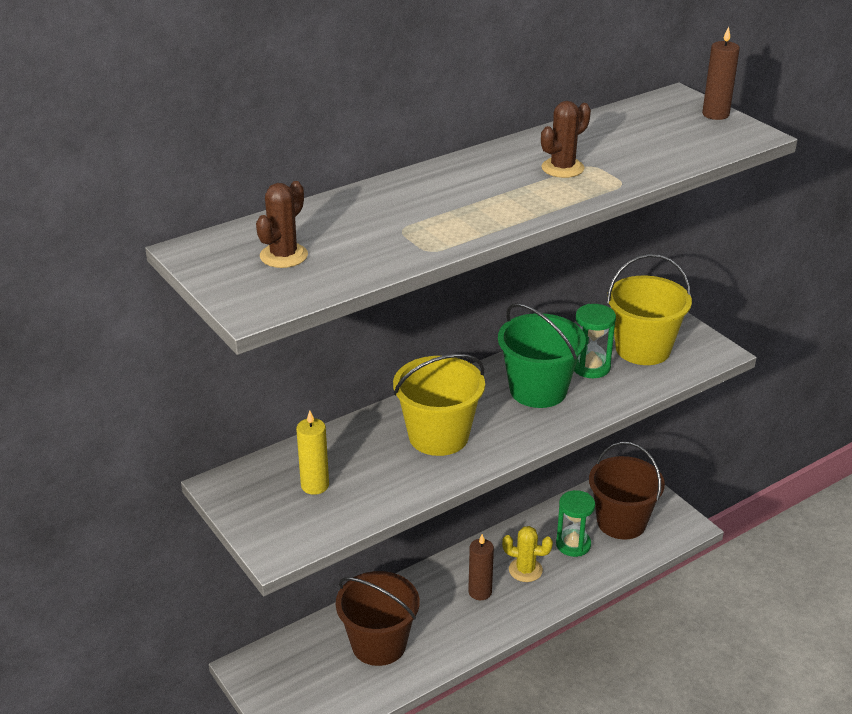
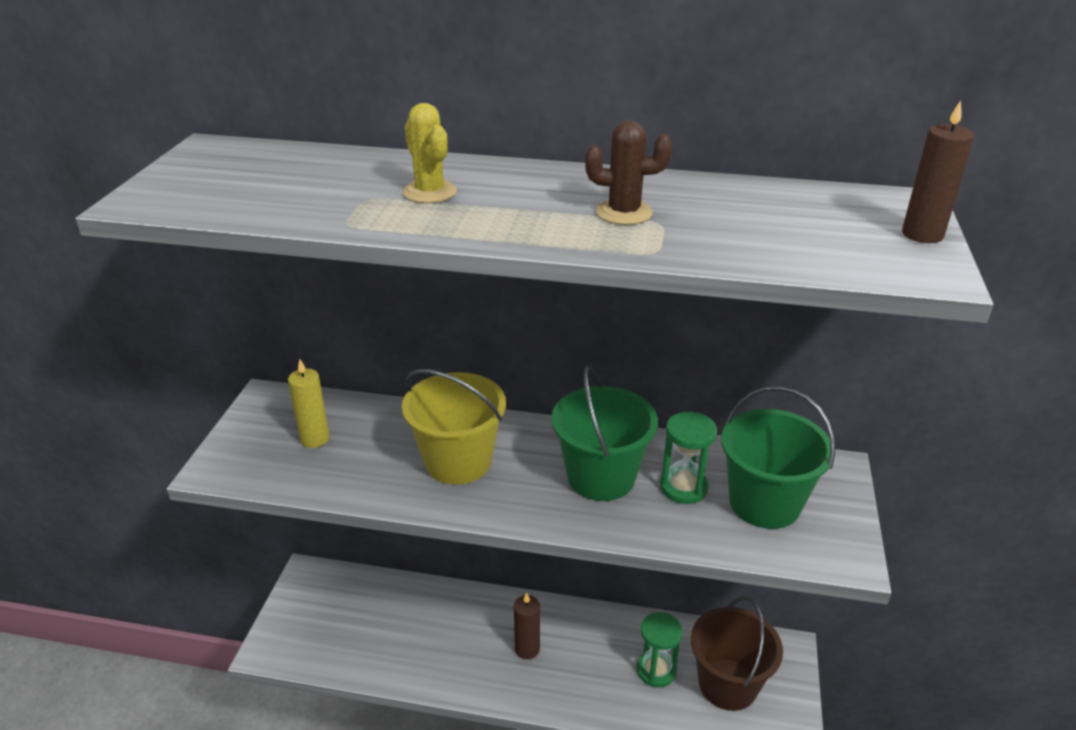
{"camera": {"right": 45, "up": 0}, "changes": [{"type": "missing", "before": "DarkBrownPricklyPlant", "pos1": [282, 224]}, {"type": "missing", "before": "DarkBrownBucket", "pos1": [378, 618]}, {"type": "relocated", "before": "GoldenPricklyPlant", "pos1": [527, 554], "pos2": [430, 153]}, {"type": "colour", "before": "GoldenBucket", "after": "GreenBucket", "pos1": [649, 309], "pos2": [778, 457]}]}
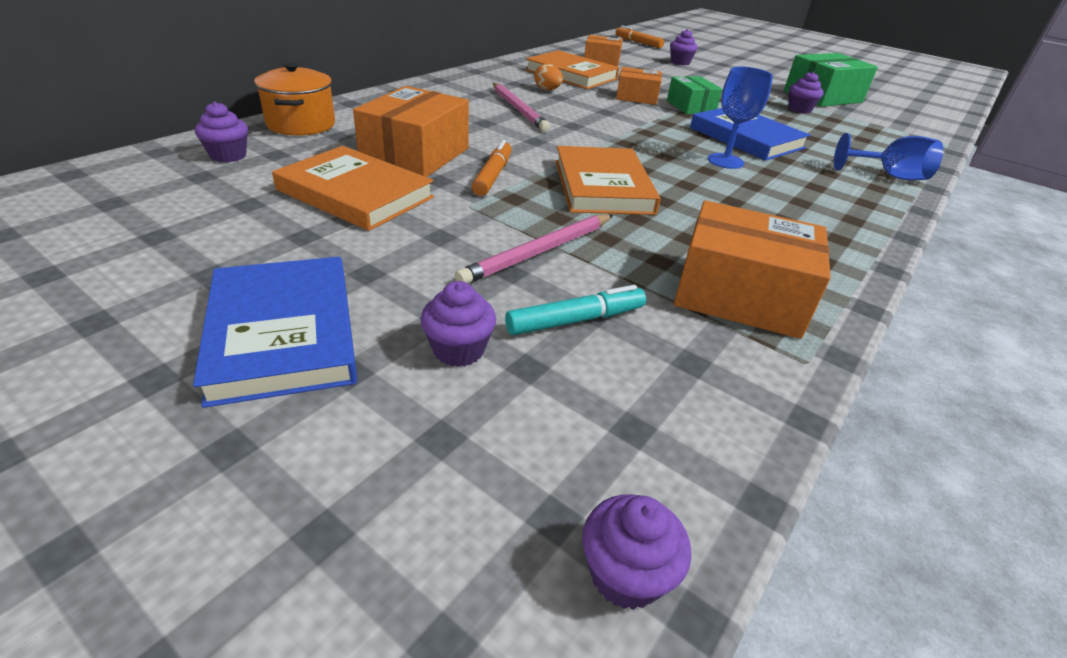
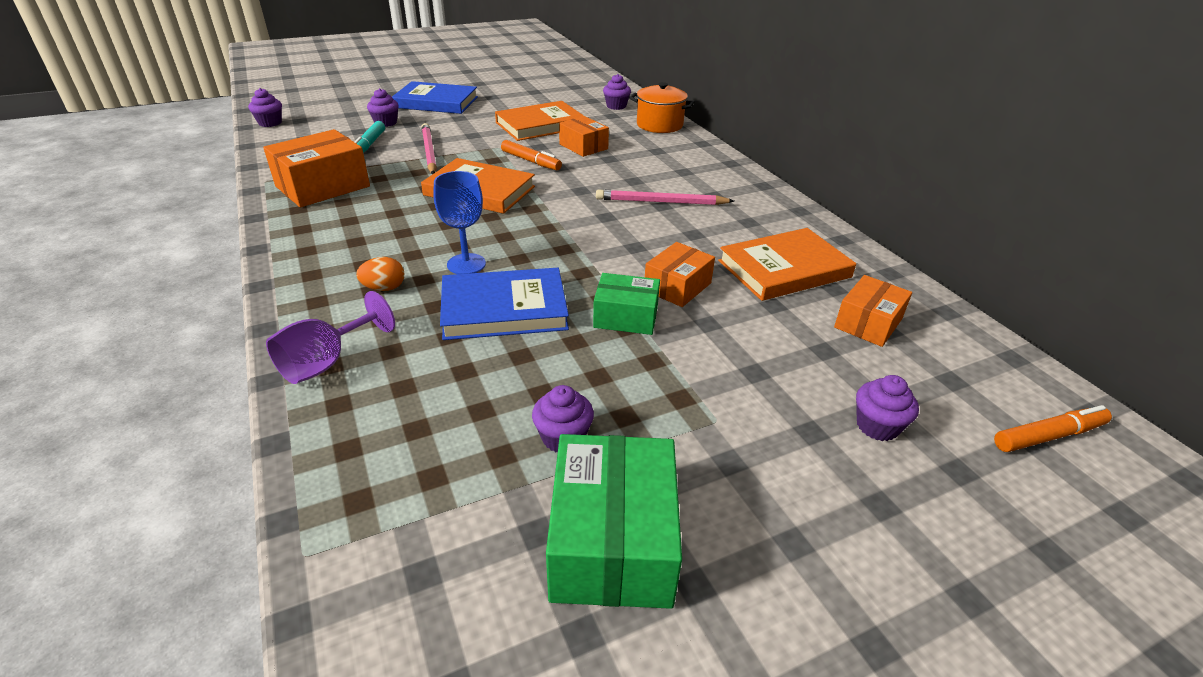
{"camera": {"right": 120, "up": 0}, "changes": [{"type": "size", "before": "BrightOrangeParcel", "pos1": [411, 131], "pos2": [584, 136], "scale": 0.61}, {"type": "relocated", "before": "BrightOrangeEggShape", "pos1": [548, 77], "pos2": [380, 274]}, {"type": "colour", "before": "RoyalBlueChalice", "after": "PurpleChalice", "pos1": [888, 156], "pos2": [330, 337]}]}
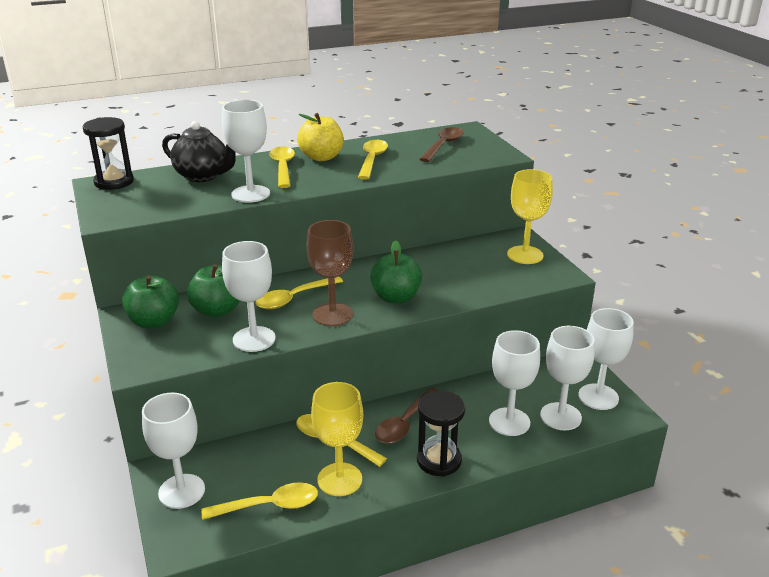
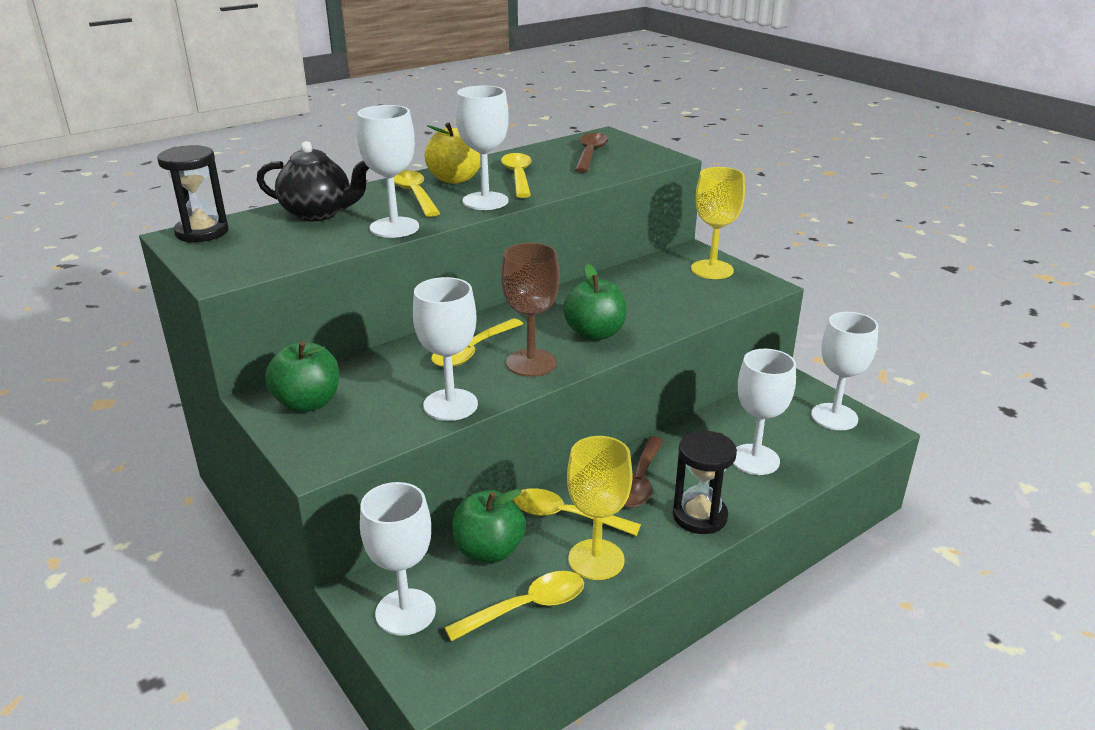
{"camera": {"right": -15, "up": 0}, "changes": [{"type": "relocated", "before": "GreenApple", "pos1": [213, 290], "pos2": [489, 526]}, {"type": "relocated", "before": "SnowWhiteChalice", "pos1": [567, 378], "pos2": [482, 147]}]}
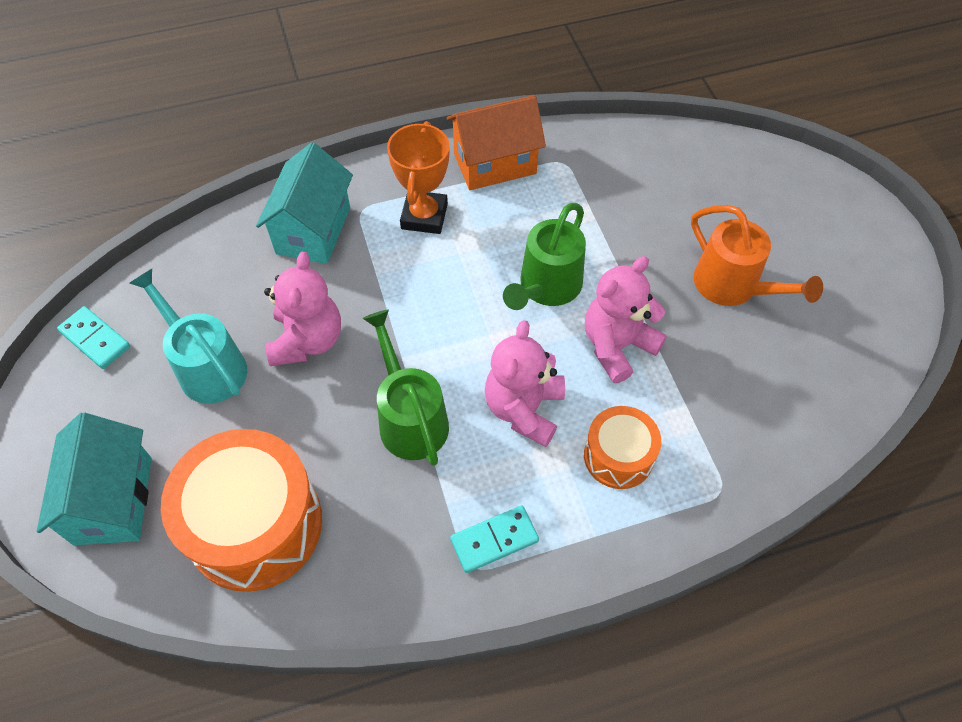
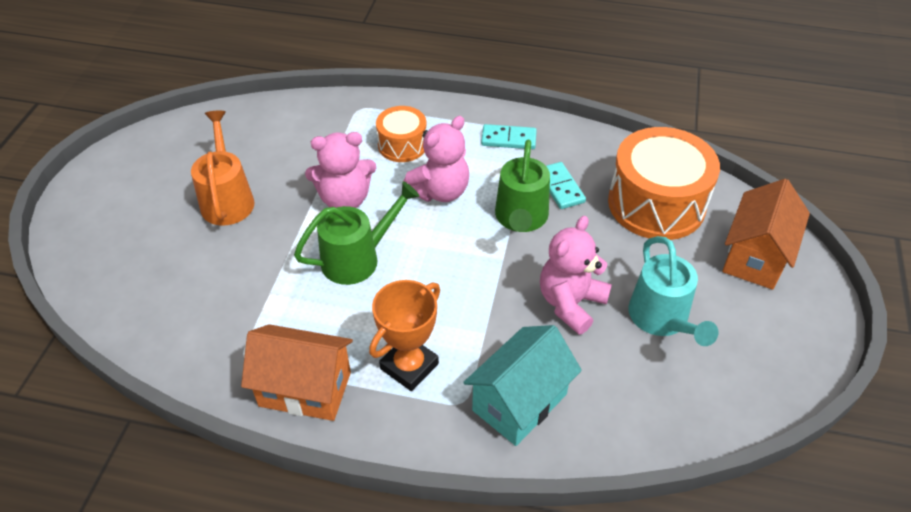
{"camera": {"right": -150, "up": -10}, "changes": [{"type": "colour", "before": "TurquoiseHouse", "after": "BrightOrangeHouse", "pos1": [94, 479], "pos2": [766, 234]}, {"type": "relocated", "before": "TurquoiseDominoTile", "pos1": [93, 337], "pos2": [566, 185]}]}
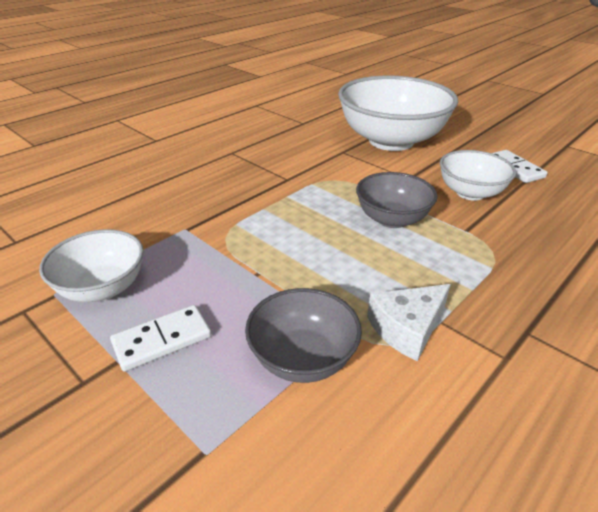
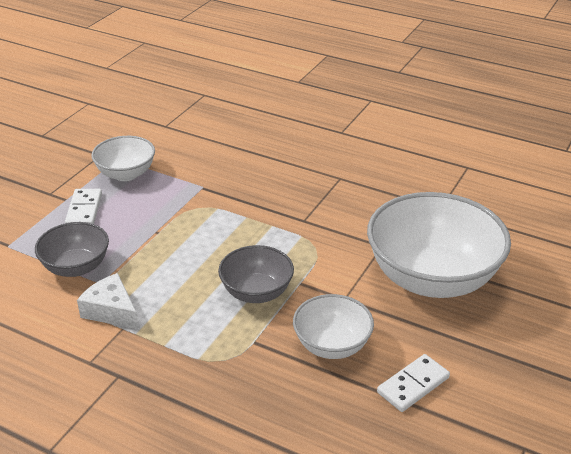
{"camera": {"right": 75, "up": 0}, "changes": [{"type": "spun", "before": "SnowWhiteDominoTile", "pos1": [160, 338], "pos2": [83, 206], "turn": 45}]}
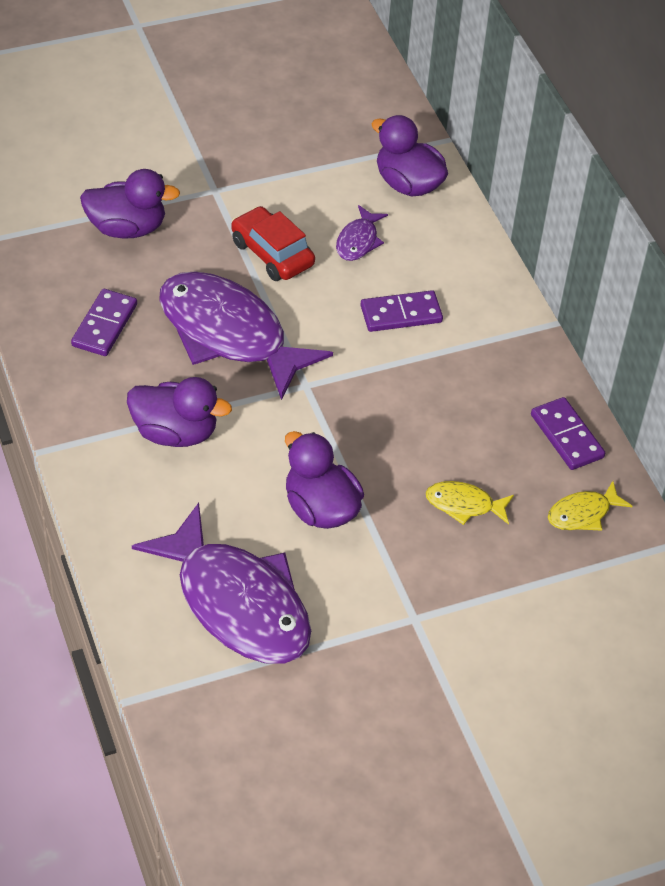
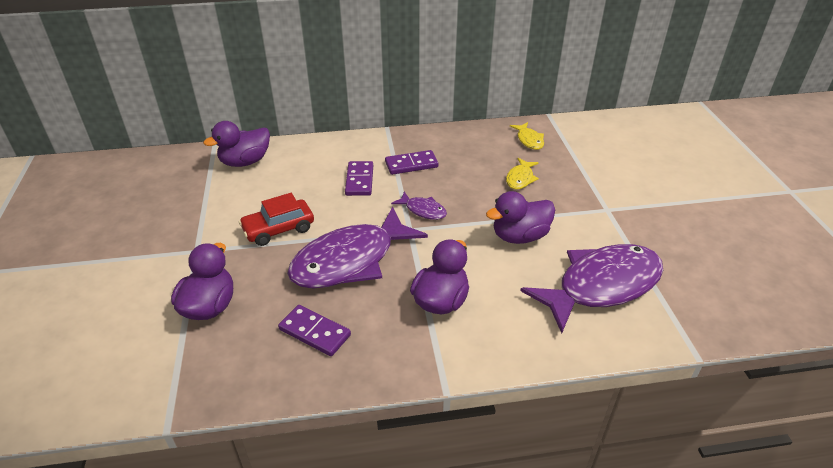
{"camera": {"right": -75, "up": -10}, "changes": [{"type": "relocated", "before": "PurpleFishFigure", "pos1": [362, 233], "pos2": [419, 205]}, {"type": "relocated", "before": "PurpleDominoTile", "pos1": [568, 433], "pos2": [411, 162]}]}
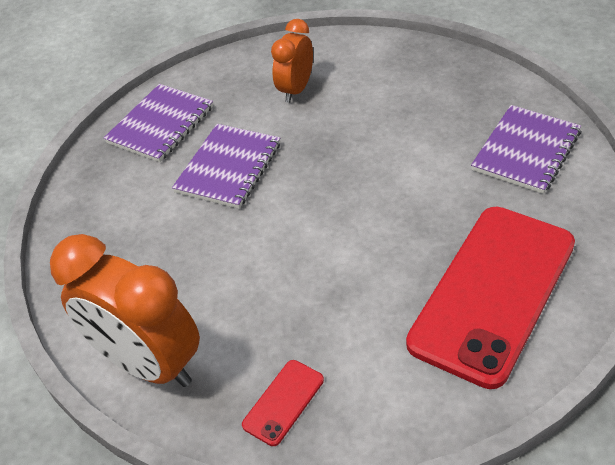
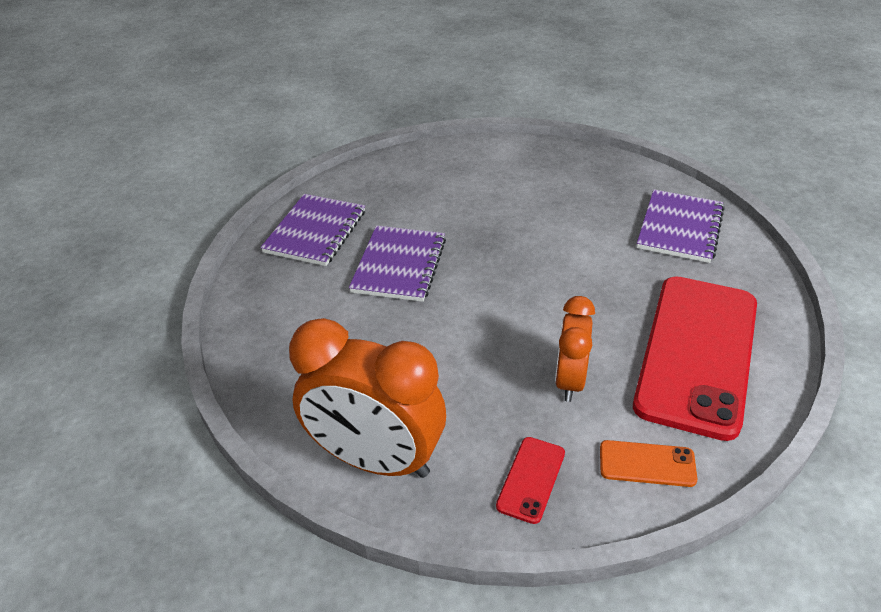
{"camera": {"right": -15, "up": -5}, "changes": [{"type": "relocated", "before": "BrightOrangeBedsideClock", "pos1": [292, 61], "pos2": [575, 349]}, {"type": "appeared", "after": "BrightOrangeSmartphone", "pos2": [648, 463]}]}
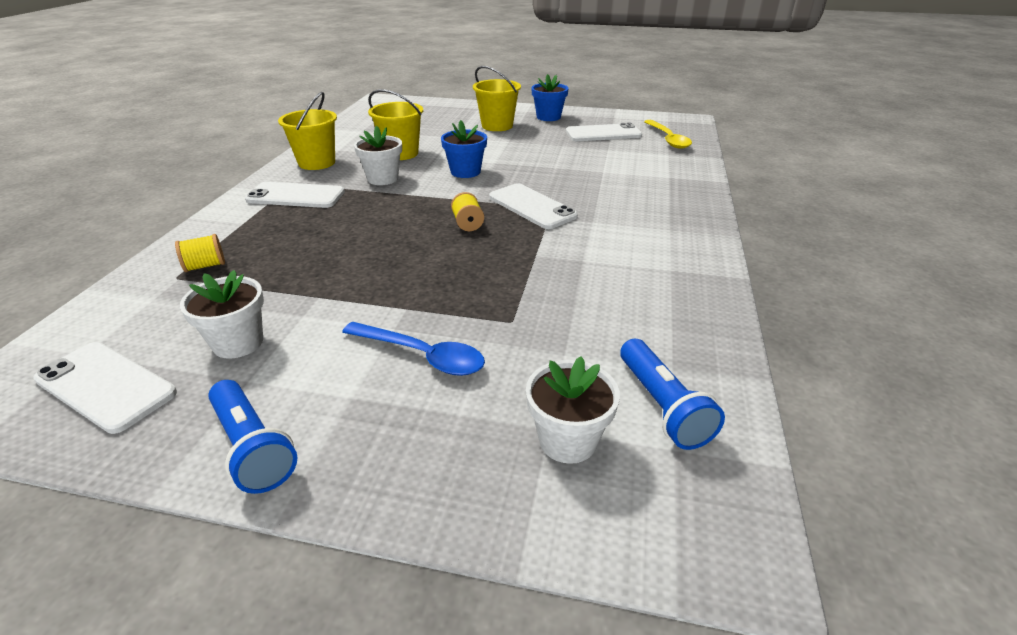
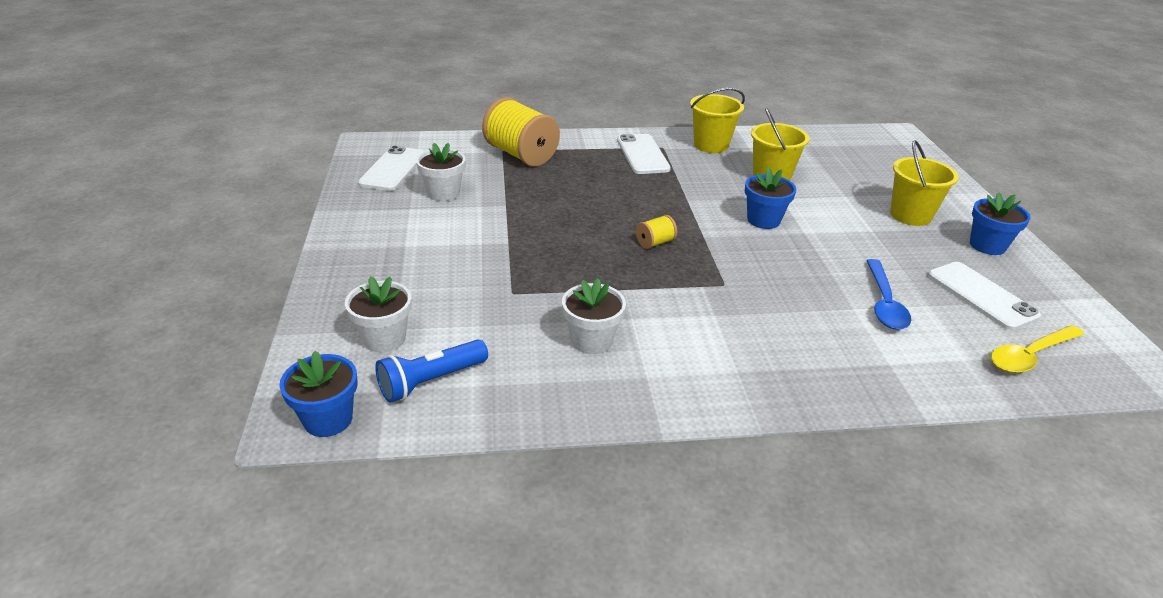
{"camera": {"right": 70, "up": 0}, "changes": [{"type": "size", "before": "GoldenSpool", "pos1": [200, 253], "pos2": [521, 131], "scale": 2.25}, {"type": "missing", "before": "RoyalBlueTorch", "pos1": [252, 437]}, {"type": "relocated", "before": "RoyalBlueSpoon", "pos1": [413, 349], "pos2": [888, 294]}, {"type": "relocated", "before": "SnowWhitePlantPot", "pos1": [378, 155], "pos2": [594, 316]}, {"type": "missing", "before": "SnowWhiteSmartphone", "pos1": [533, 206]}, {"type": "appeared", "after": "RoyalBluePlantPot", "pos2": [318, 394]}]}
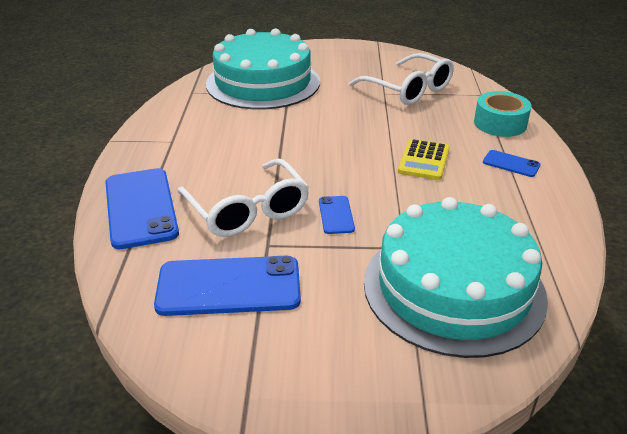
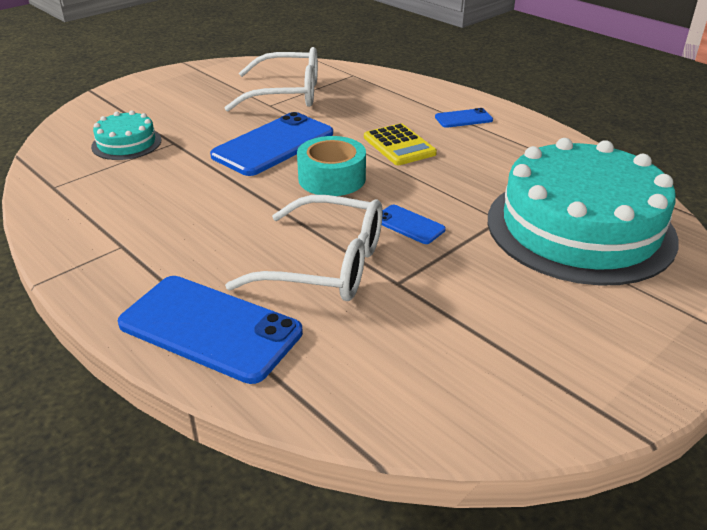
{"camera": {"right": -45, "up": 0}, "changes": [{"type": "relocated", "before": "RoyalBlueSmartphone", "pos1": [227, 286], "pos2": [271, 144]}, {"type": "size", "before": "TurquoiseGateau", "pos1": [263, 69], "pos2": [126, 135], "scale": 0.45}, {"type": "relocated", "before": "TurquoiseStickyTape", "pos1": [503, 114], "pos2": [331, 166]}]}
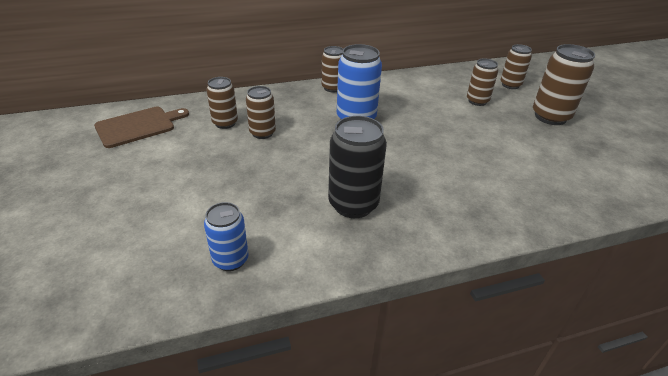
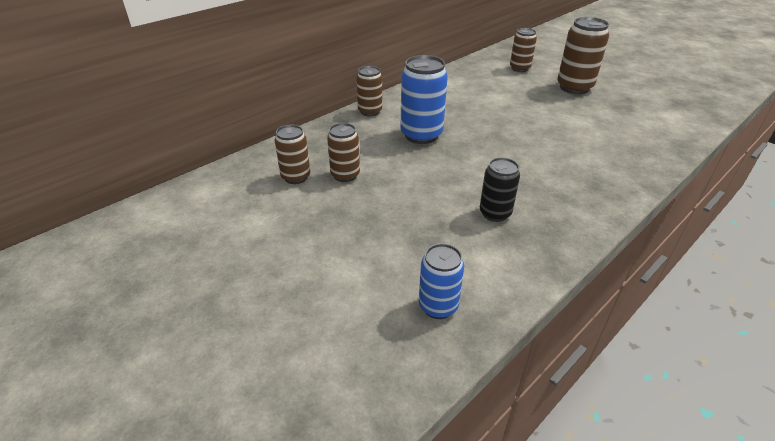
{"camera": {"right": -25, "up": 0}, "changes": [{"type": "missing", "before": "DarkBrownChoppingBoard", "pos1": [141, 127]}, {"type": "size", "before": "BlackCan", "pos1": [357, 167], "pos2": [500, 189], "scale": 0.62}, {"type": "missing", "before": "DarkBrownCan", "pos1": [482, 82]}]}
